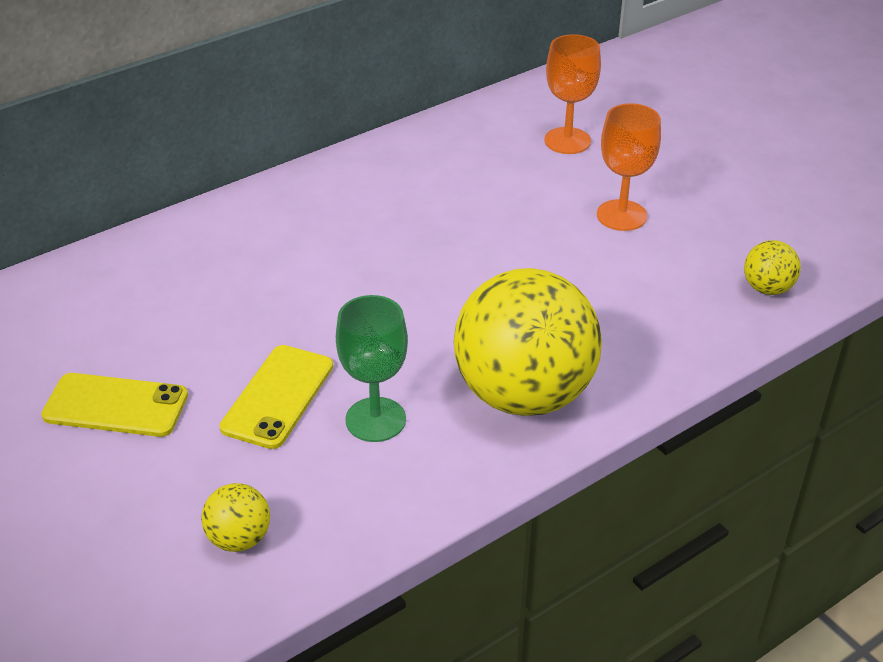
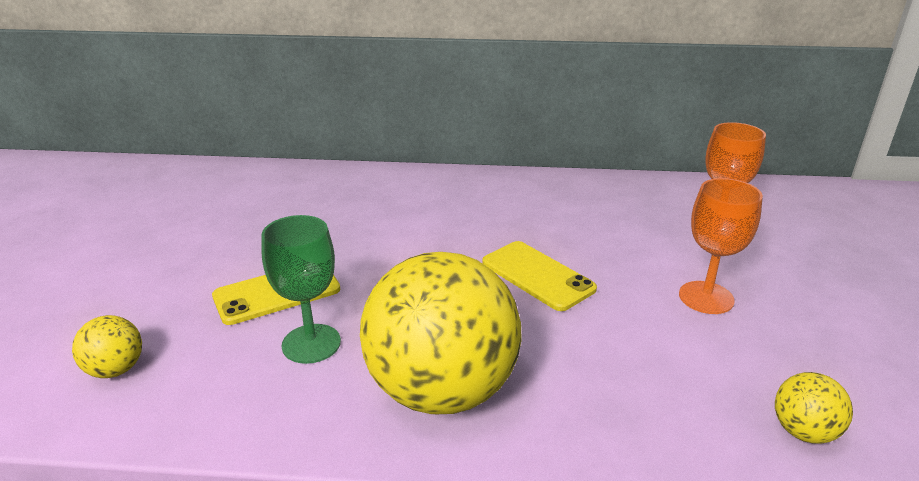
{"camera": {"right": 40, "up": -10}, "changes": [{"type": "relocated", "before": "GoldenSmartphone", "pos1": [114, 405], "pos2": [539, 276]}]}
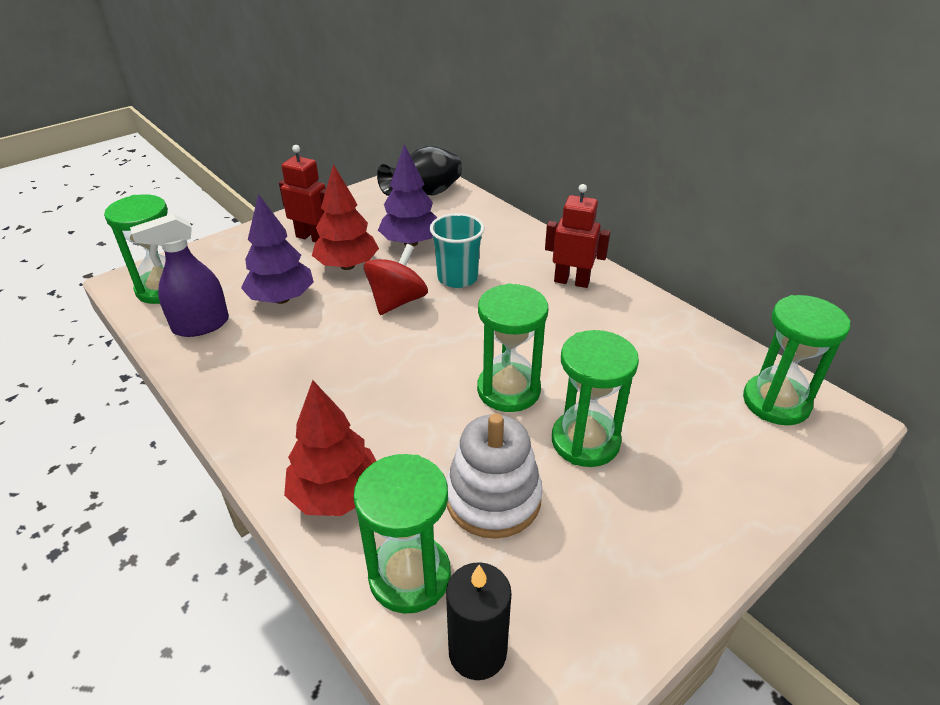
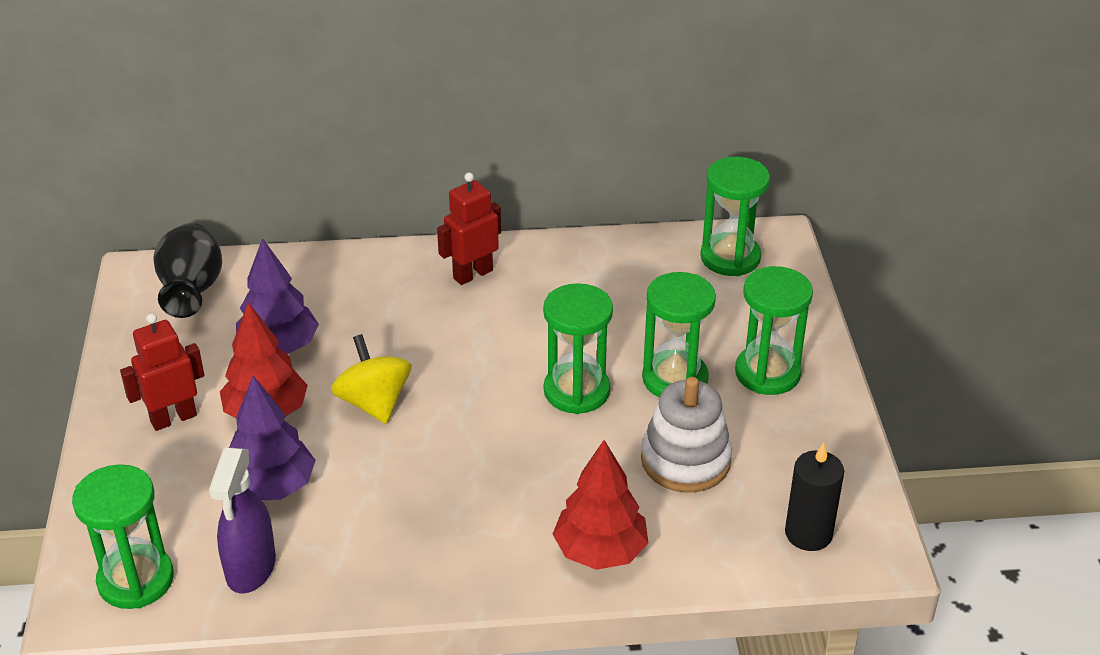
{"camera": {"right": -55, "up": 0}, "changes": [{"type": "relocated", "before": "GreenSandglass", "pos1": [402, 534], "pos2": [774, 330]}, {"type": "colour", "before": "CrimsonWhirligig", "after": "GoldenWhirligig", "pos1": [396, 279], "pos2": [371, 379]}, {"type": "missing", "before": "TurquoiseCup", "pos1": [457, 250]}]}
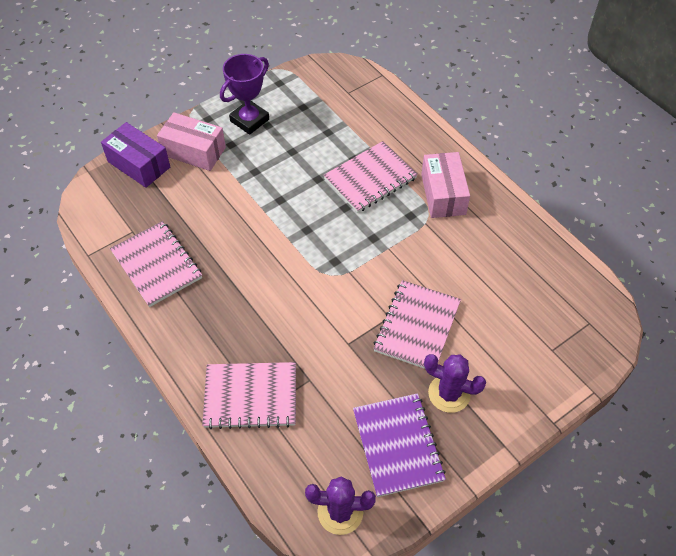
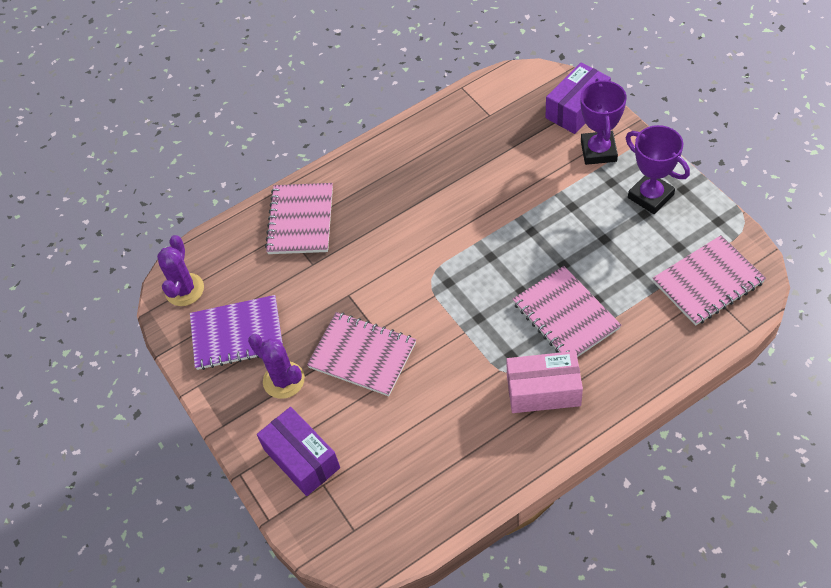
{"camera": {"right": 100, "up": 0}, "changes": [{"type": "relocated", "before": "RosePinkNotepad", "pos1": [156, 264], "pos2": [709, 280]}, {"type": "exchanged", "before": "RosePinkParcel", "after": "PurpleAwardCup", "pos1": [191, 141], "pos2": [603, 121]}, {"type": "spun", "before": "PurplePricklyPlant", "pos1": [455, 383], "pos2": [276, 366], "turn": -75}, {"type": "appeared", "after": "PurpleParcel", "pos2": [298, 451]}]}
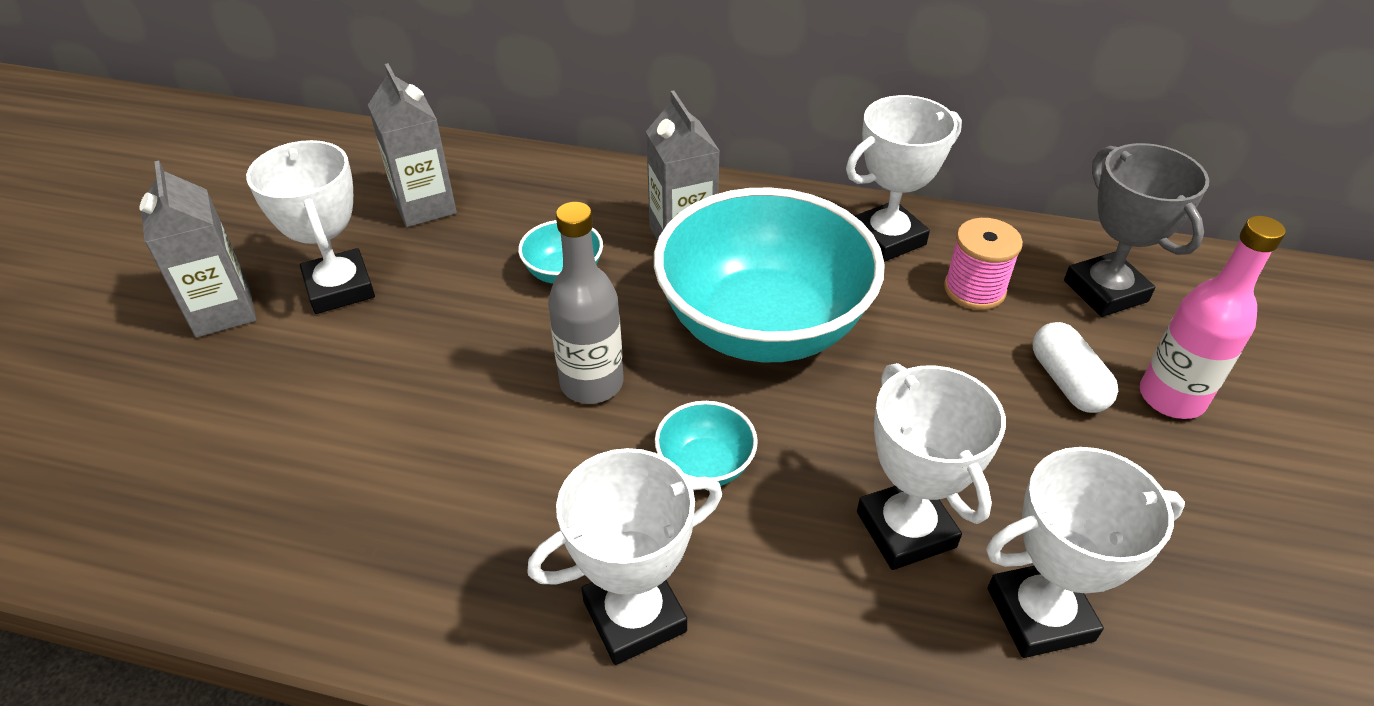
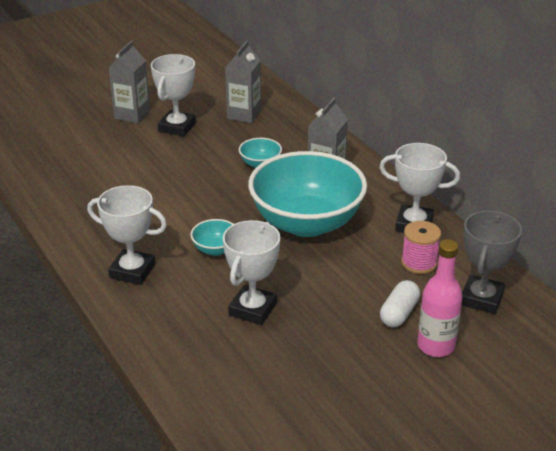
{"camera": {"right": 45, "up": -10}, "changes": [{"type": "missing", "before": "AshGreyDrinkBottle", "pos1": [585, 303]}, {"type": "missing", "before": "SnowWhiteAwardCup", "pos1": [1085, 552]}]}
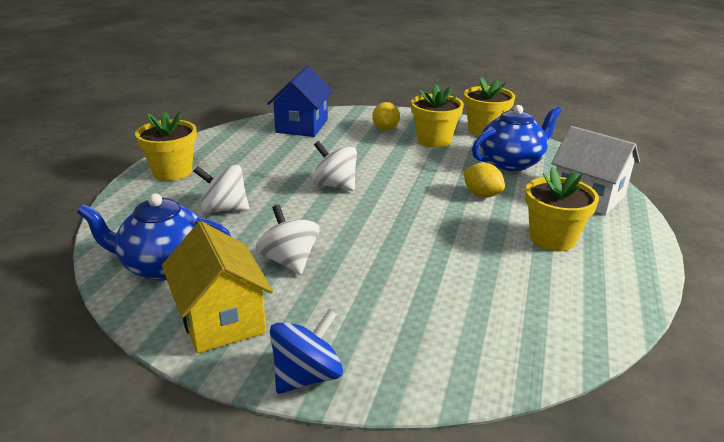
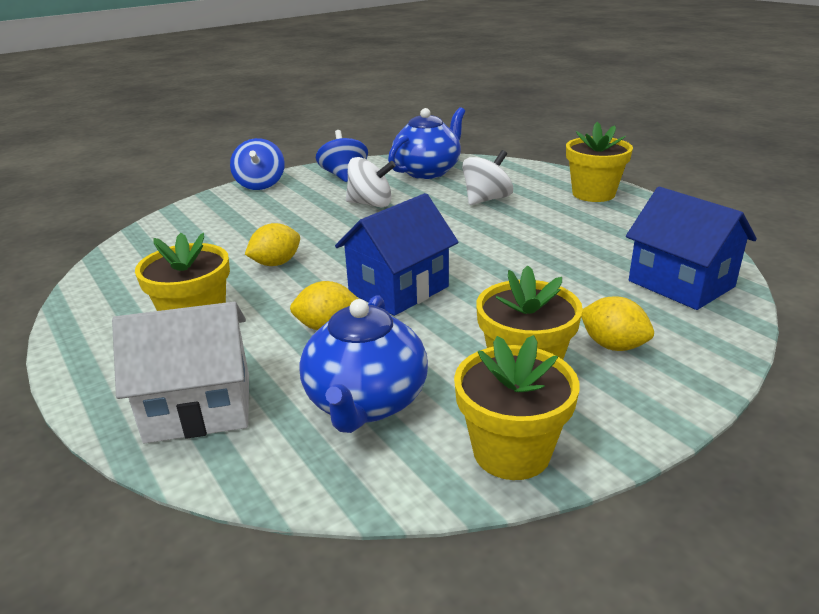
{"camera": {"right": 130, "up": 0}, "changes": [{"type": "exchanged", "before": "GoldenHouse", "after": "RoyalBlueWhirligig", "pos1": [217, 287], "pos2": [342, 156]}, {"type": "missing", "before": "SnowWhiteWhirligig", "pos1": [334, 166]}, {"type": "appeared", "after": "GoldenLemon", "pos2": [272, 244]}, {"type": "appeared", "after": "RoyalBlueHouse", "pos2": [397, 254]}]}
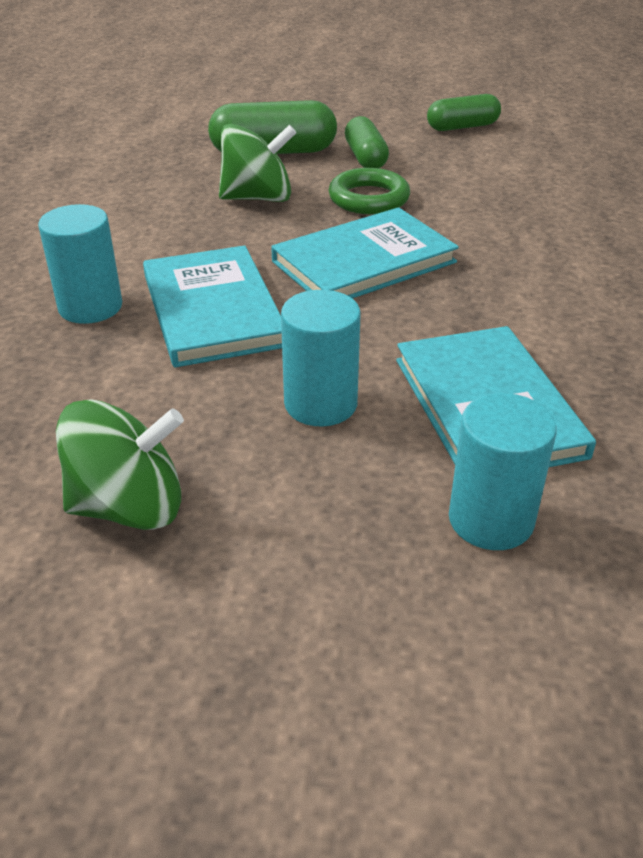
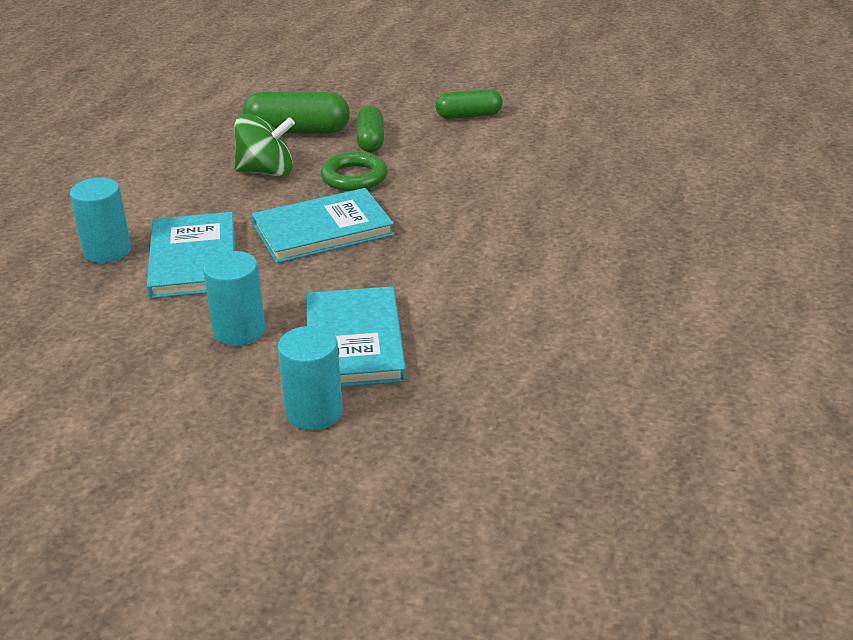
{"camera": {"right": 10, "up": -5}, "changes": [{"type": "missing", "before": "GreenWhirligig", "pos1": [120, 464]}]}
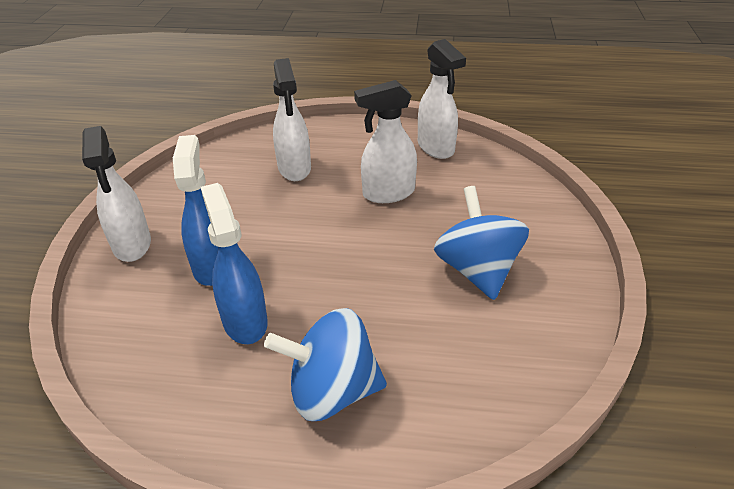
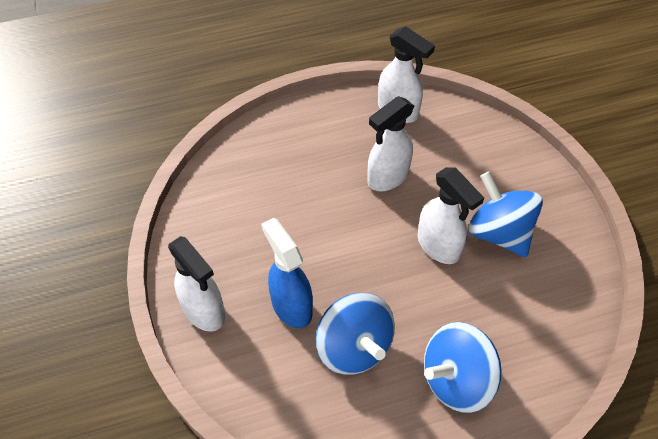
{"camera": {"right": -25, "up": 15}, "changes": [{"type": "exchanged", "before": "RoyalBlueSprayCleaner", "after": "RoyalBlueWhirligig", "pos1": [234, 263], "pos2": [355, 334]}, {"type": "relocated", "before": "SnowWhiteSprayCleaner", "pos1": [292, 119], "pos2": [451, 215]}]}
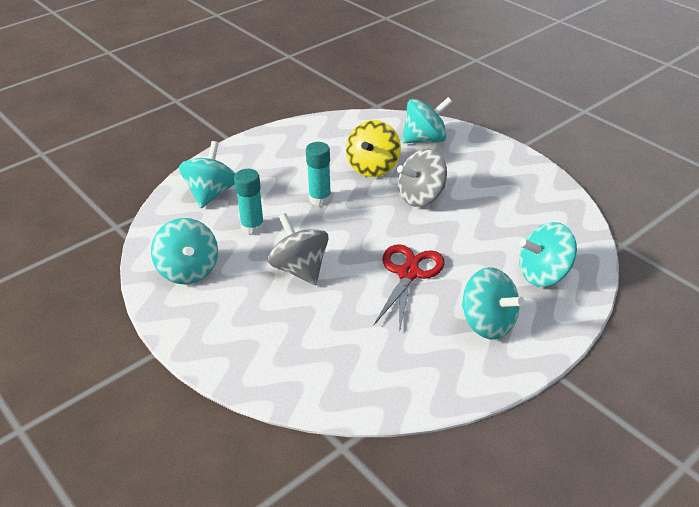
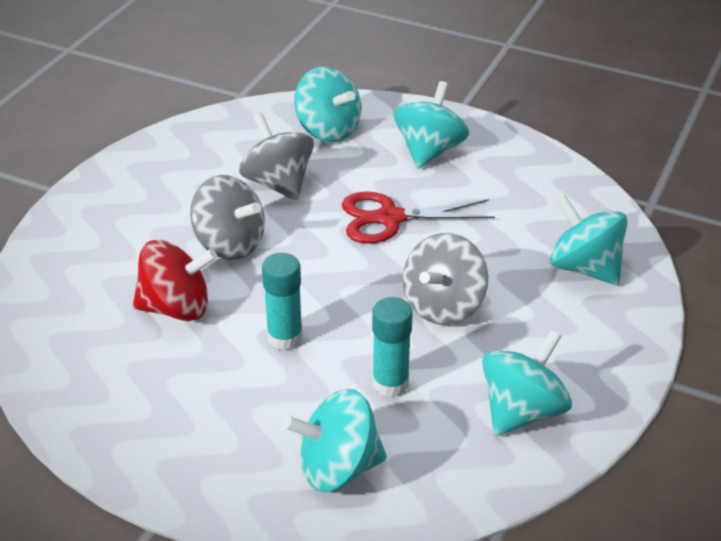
{"camera": {"right": -115, "up": 0}, "changes": [{"type": "colour", "before": "GoldenWhirligig", "after": "CrimsonWhirligig", "pos1": [373, 148], "pos2": [175, 280]}, {"type": "relocated", "before": "TurquoiseWhirligig", "pos1": [427, 120], "pos2": [588, 240]}, {"type": "appeared", "after": "AshGreyWhirligig", "pos2": [276, 157]}]}
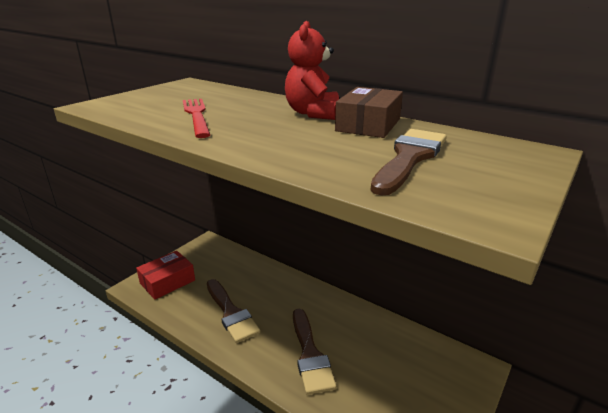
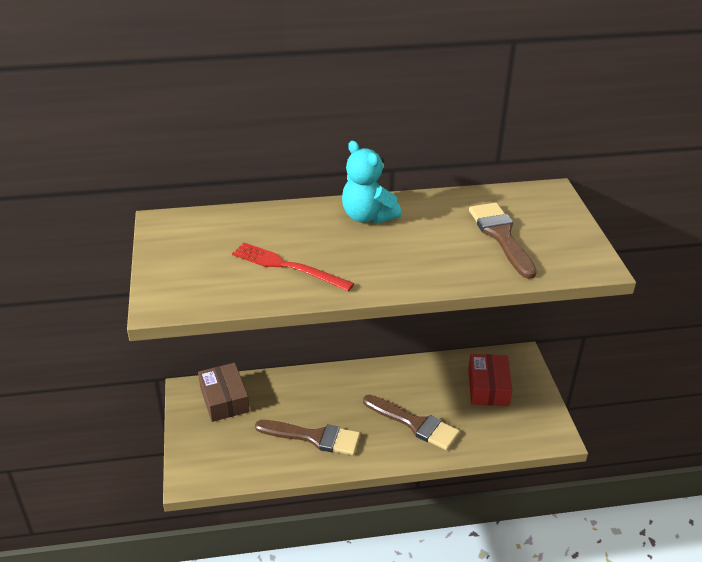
{"camera": {"right": -45, "up": 10}, "changes": [{"type": "relocated", "before": "CrimsonParcel", "pos1": [165, 275], "pos2": [490, 380]}, {"type": "colour", "before": "CrimsonTeddy", "after": "TurquoiseTeddy", "pos1": [312, 70], "pos2": [371, 182]}, {"type": "relocated", "before": "DarkBrownParcel", "pos1": [369, 112], "pos2": [224, 392]}]}
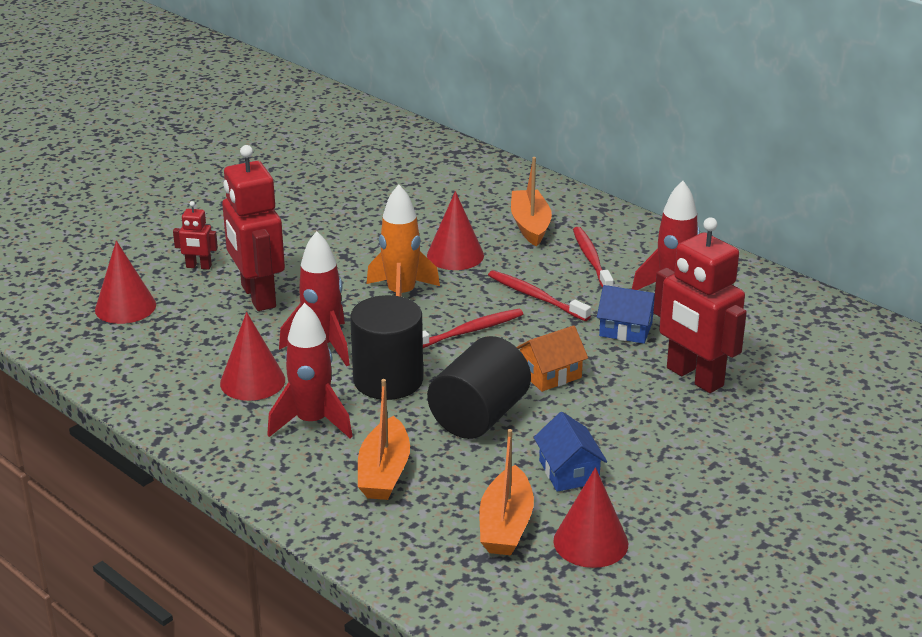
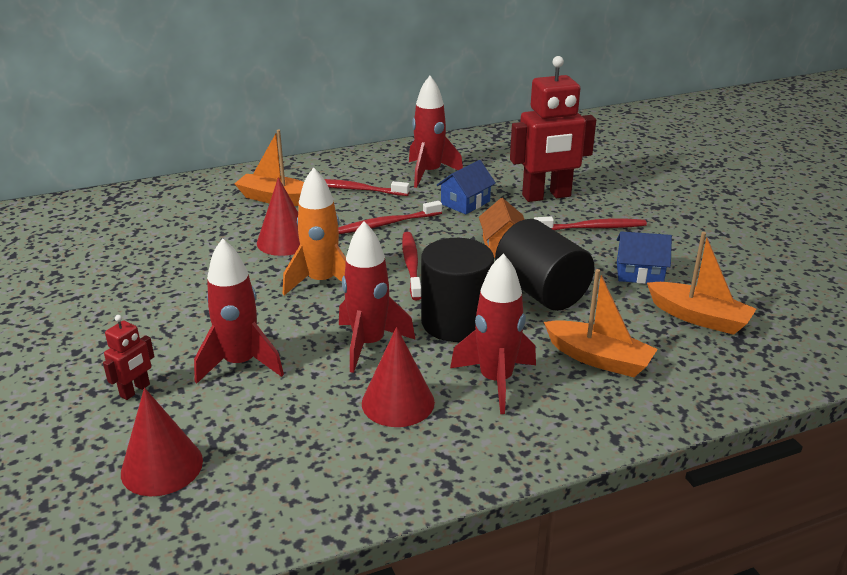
{"camera": {"right": -65, "up": 0}, "changes": [{"type": "exchanged", "before": "CrimsonRobotFigure", "after": "CrimsonRocket", "pos1": [253, 228], "pos2": [239, 311]}, {"type": "missing", "before": "CrimsonCone", "pos1": [590, 517]}, {"type": "appeared", "after": "CrimsonDentalBrush", "pos2": [590, 223]}]}
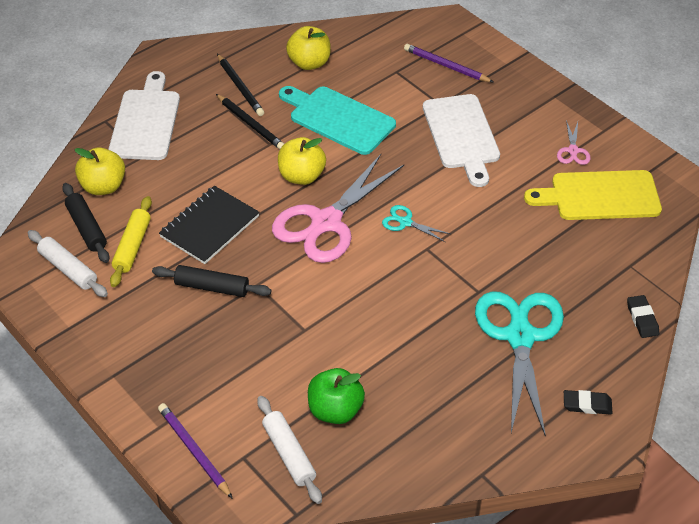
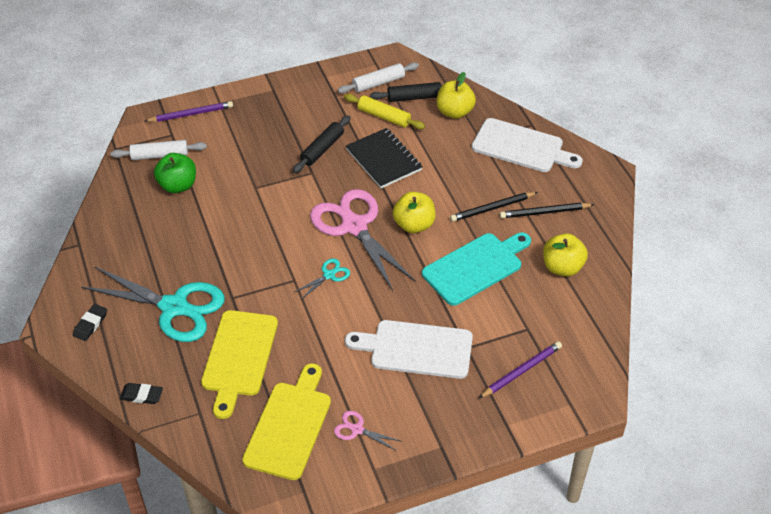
{"camera": {"right": 110, "up": 0}, "changes": [{"type": "appeared", "after": "GoldenChoppingBoard", "pos2": [239, 364]}]}
